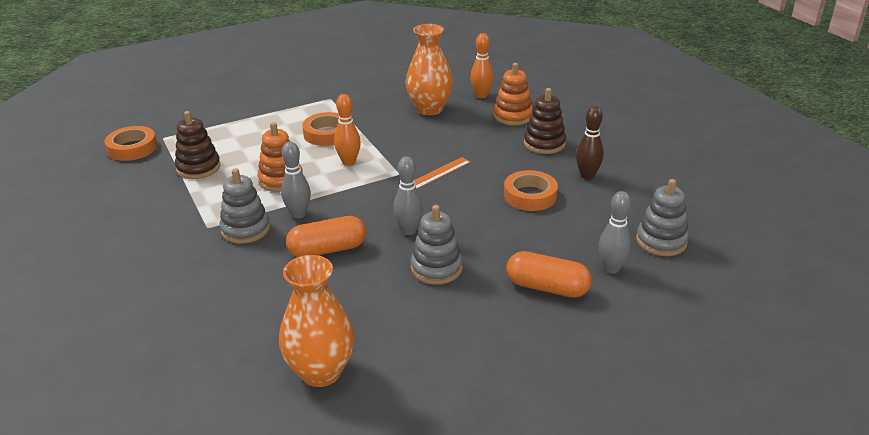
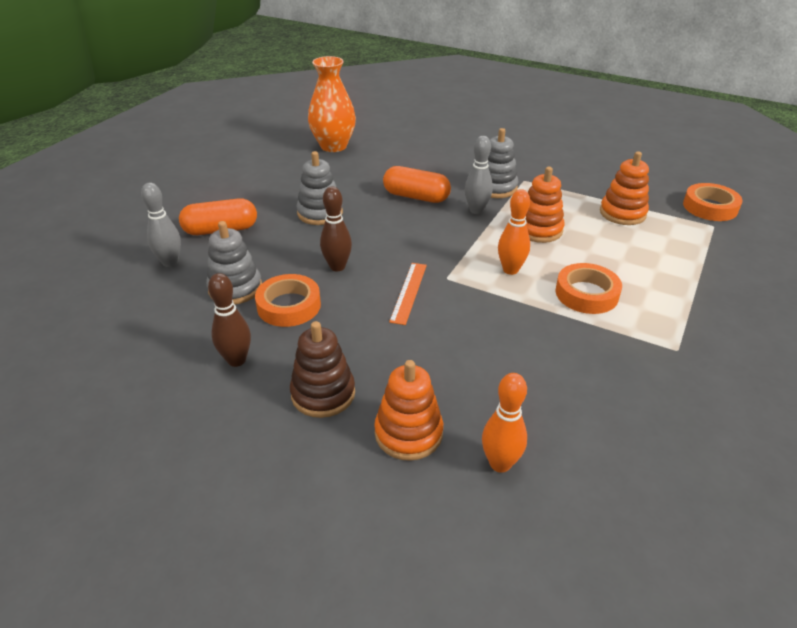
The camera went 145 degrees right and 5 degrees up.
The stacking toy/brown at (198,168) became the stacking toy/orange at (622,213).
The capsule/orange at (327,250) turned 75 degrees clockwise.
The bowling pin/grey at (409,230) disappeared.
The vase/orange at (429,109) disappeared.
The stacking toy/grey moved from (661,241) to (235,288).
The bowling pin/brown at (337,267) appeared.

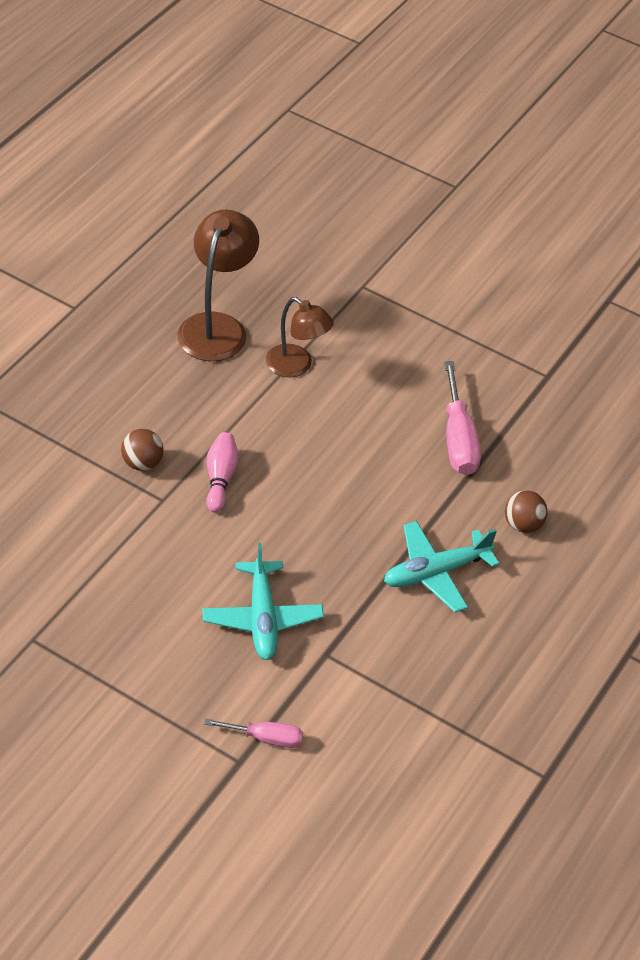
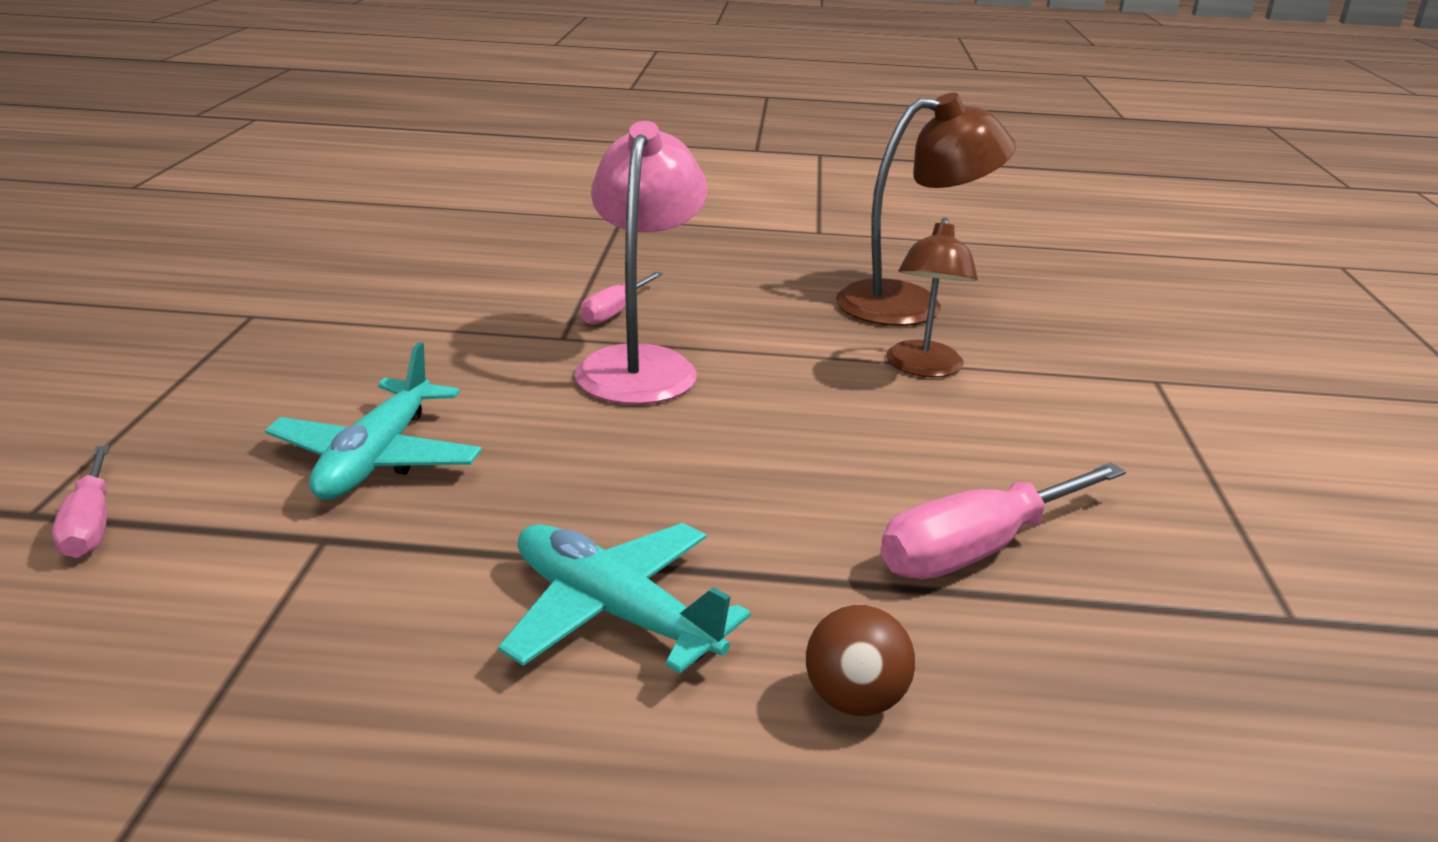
The camera went 65 degrees right and 20 degrees down.
The ball/brown at (142,463) was replaced by the screwdriver/pink at (615,312).
The plane/turquoise at (262,618) turned 45 degrees counterclockwise.
The bowling pin/pink at (220,478) was replaced by the lamp/pink at (641,364).

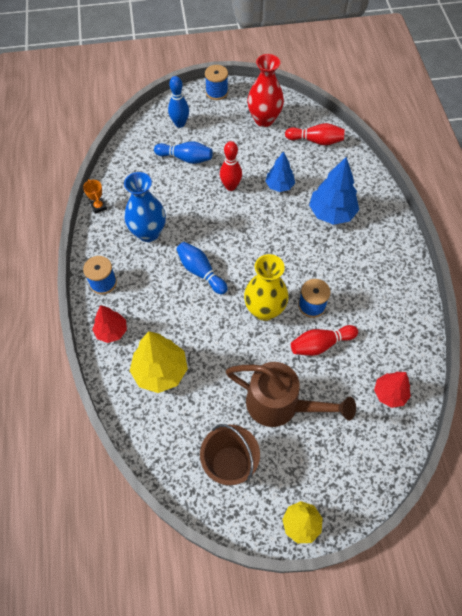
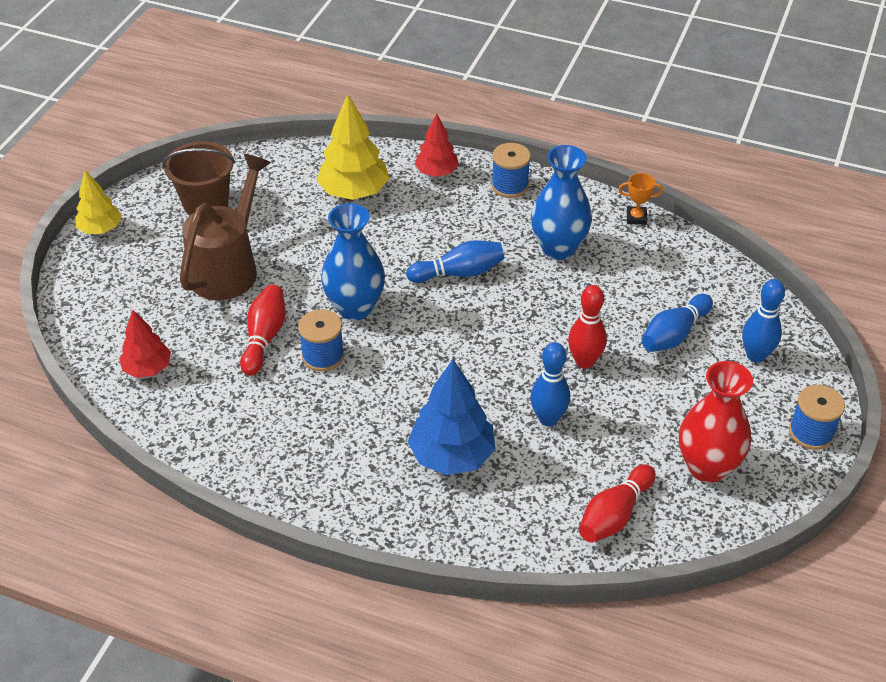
The camera went 120 degrees right and 15 degrees down.
The watering can/brown at (280,405) turned 150 degrees clockwise.
The vase/yellow at (264,310) became the vase/blue at (355,308).
The tree/blue at (279,185) was replaced by the bowling pin/blue at (548,419).

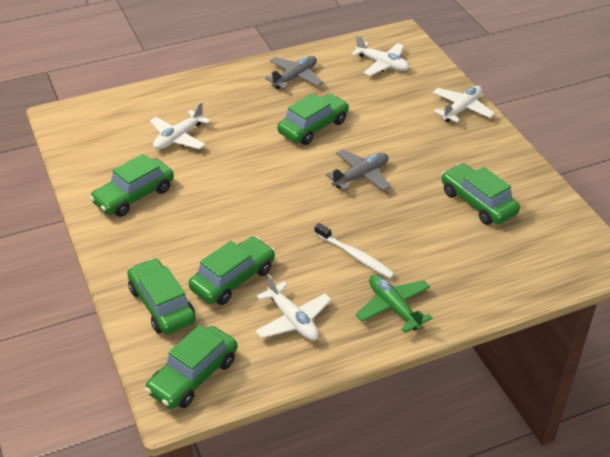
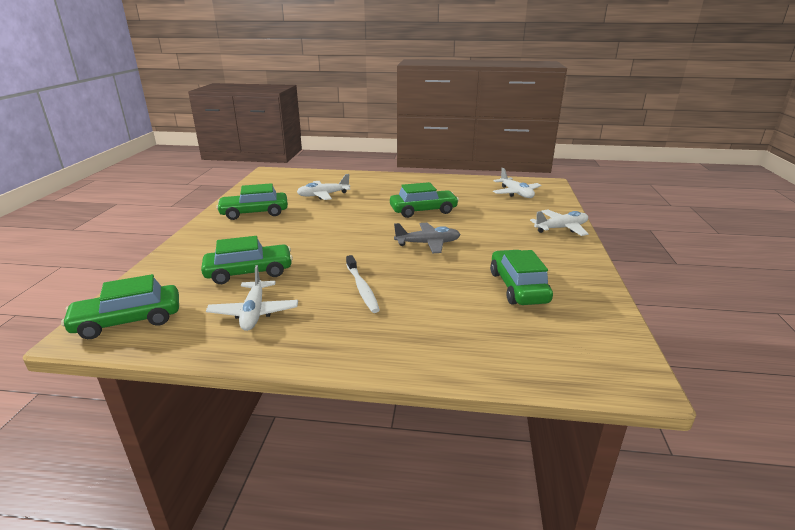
The camera went 30 degrees right and 15 degrees down.
The car/green at (162,305) disappeared.
The plane/grey at (295,77) disappeared.
The plane/green at (393,307) disappeared.

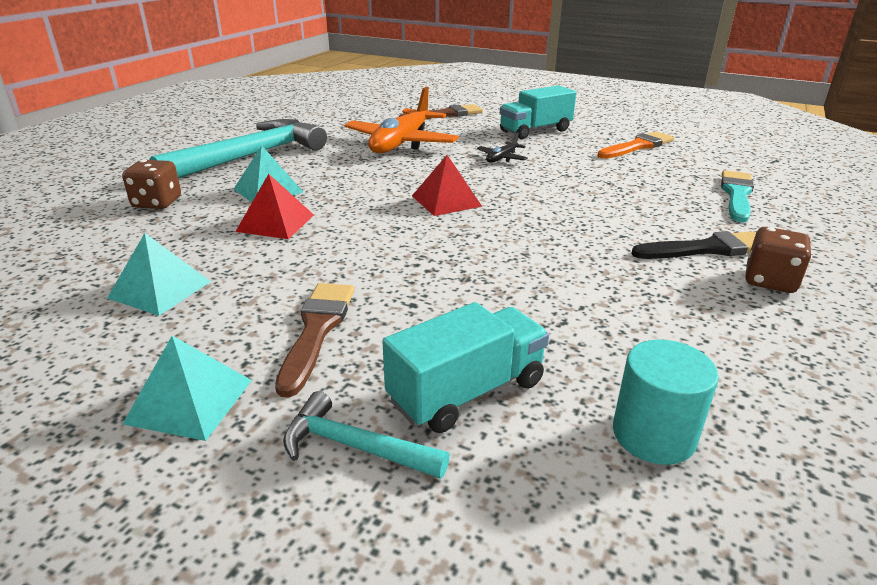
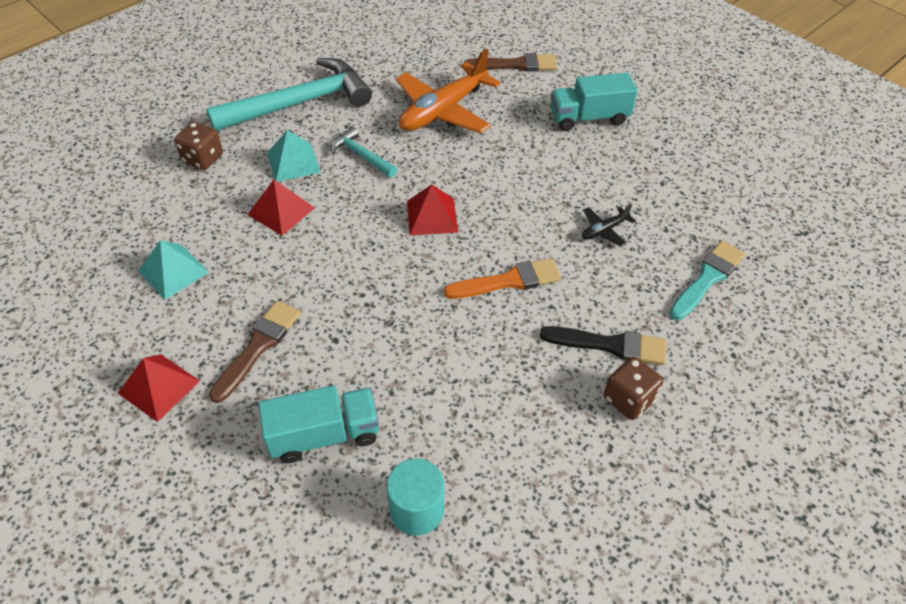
The camera went 20 degrees right and 20 degrees up.
The pyramid/turquoise at (190,401) became the pyramid/red at (159,387).
The hammer/turquoise moved from (354,446) to (361,156).
The plane/black moved from (501,158) to (604,230).
The brush/orange moved from (637,146) to (508,281).

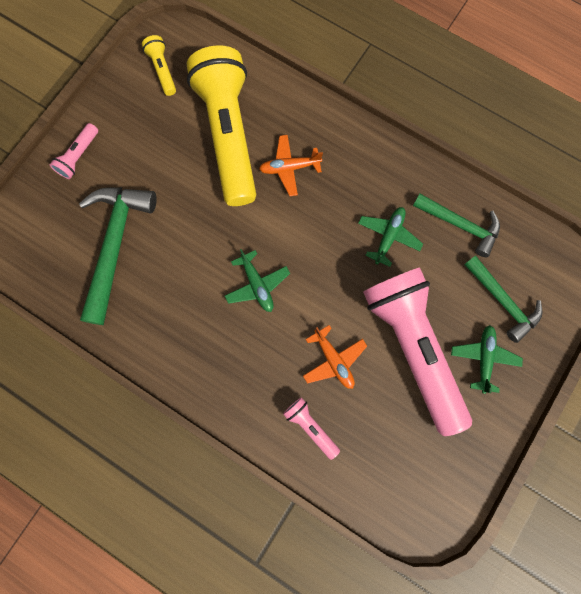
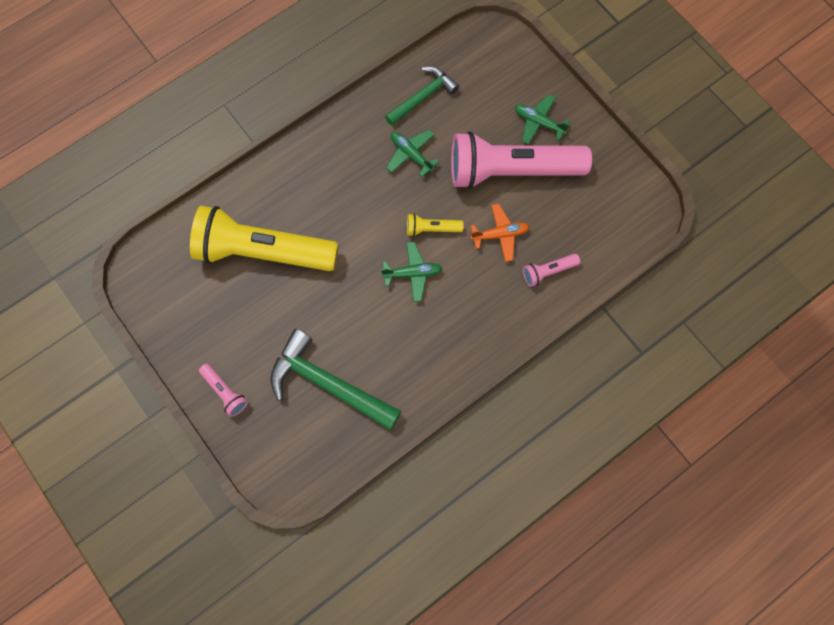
The camera went 70 degrees left and 5 degrees down.
The flashlight/yellow moved from (162,70) to (432,229).
The plane/orange at (289,168) disappeared.
The hammer/green at (503,301) disappeared.

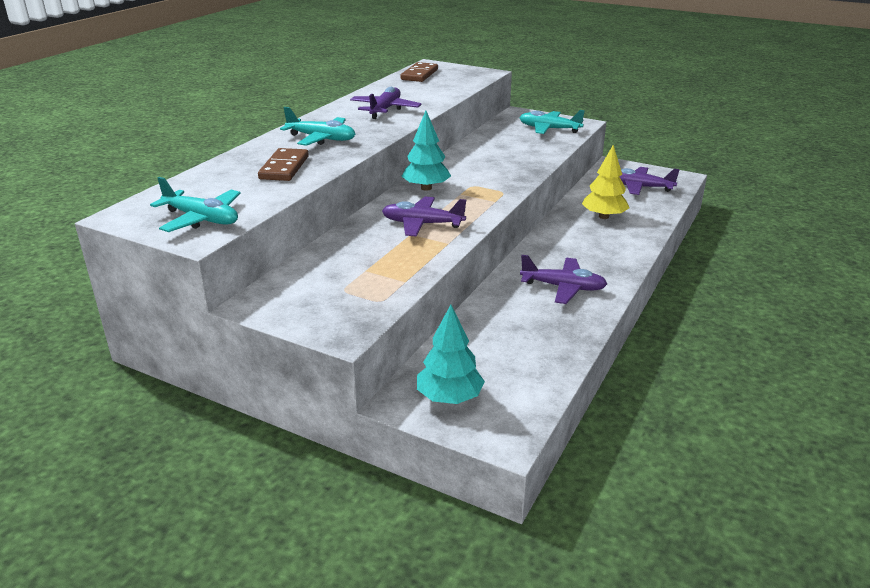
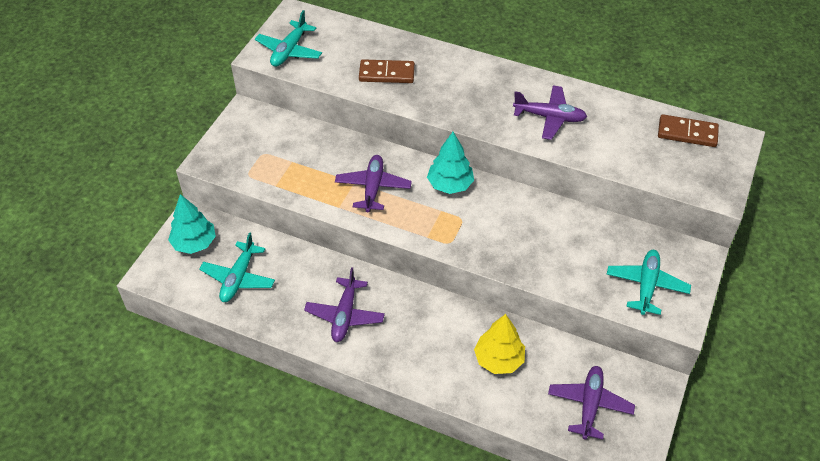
The camera went 85 degrees right and 20 degrees up.
The plane/turquoise moved from (321,139) to (238,278).

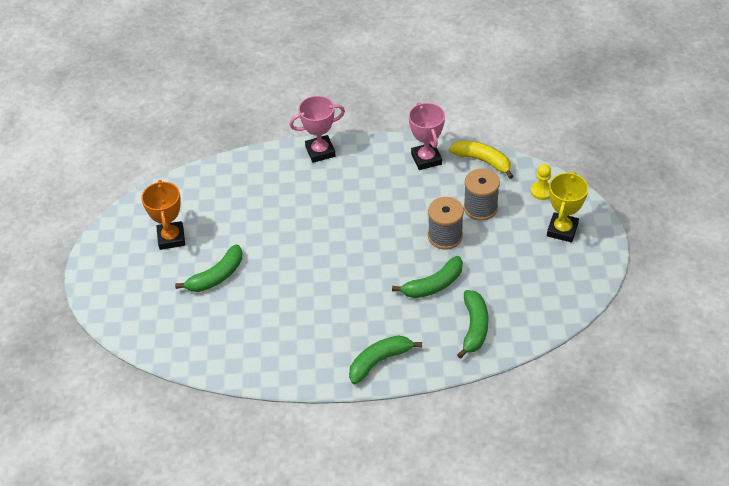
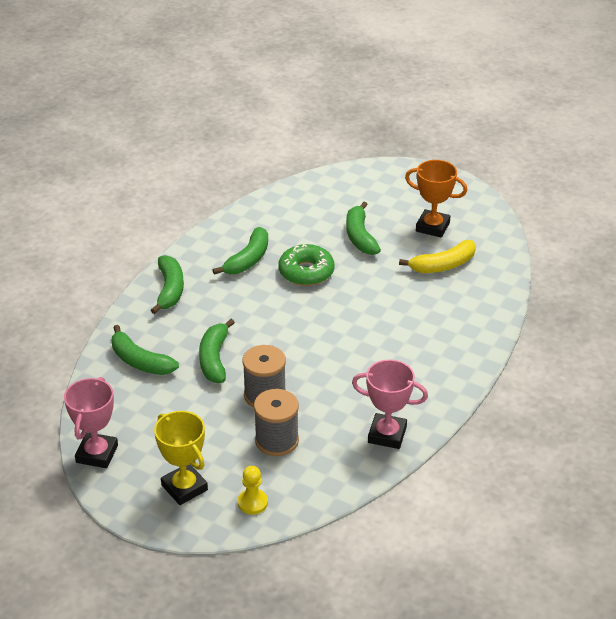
The camera went 120 degrees right and 10 degrees down.
The trophy/pink moved from (320,151) to (97,454).
The banana/yellow moved from (482,161) to (443,265).
The banana/green at (248,259) appeared.
The donut/green at (306,272) appeared.

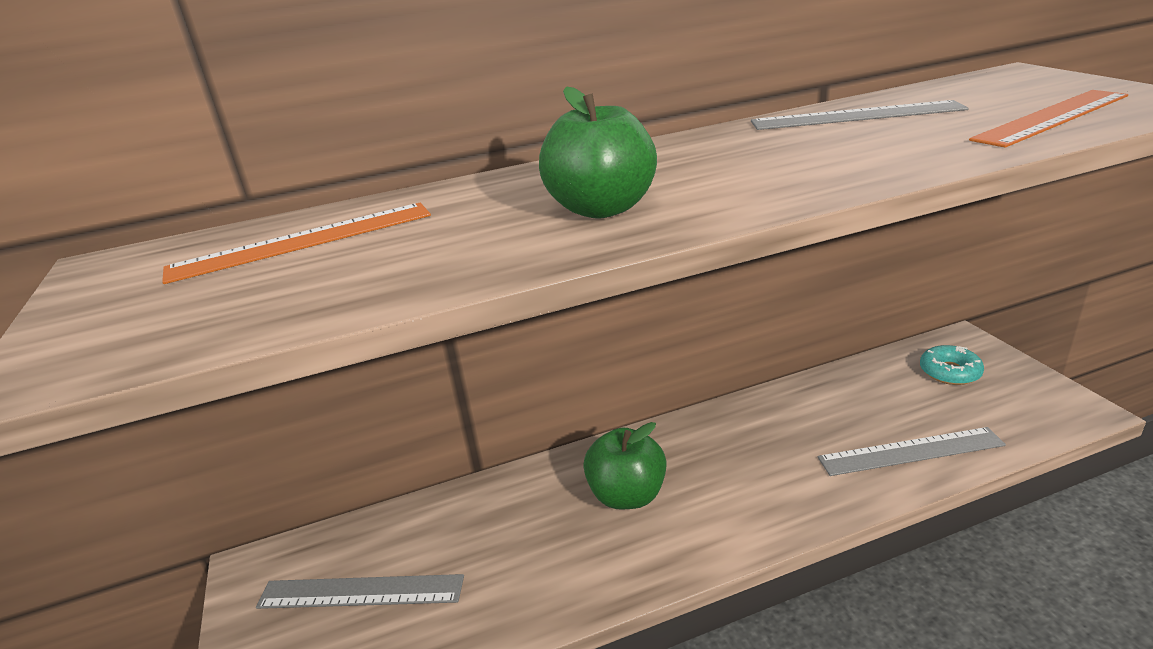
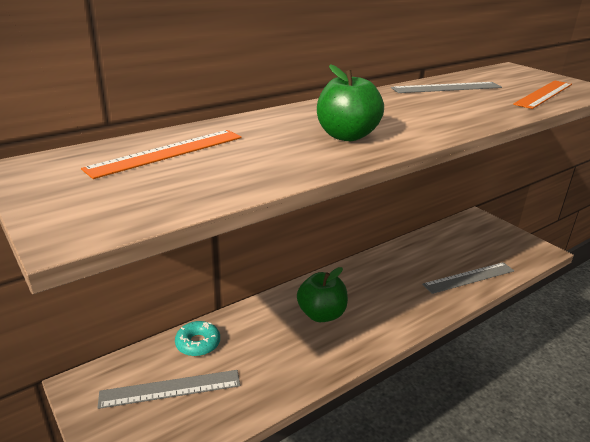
The camera went 20 degrees left and 0 degrees up.
The donut/turquoise moved from (949,372) to (198,343).

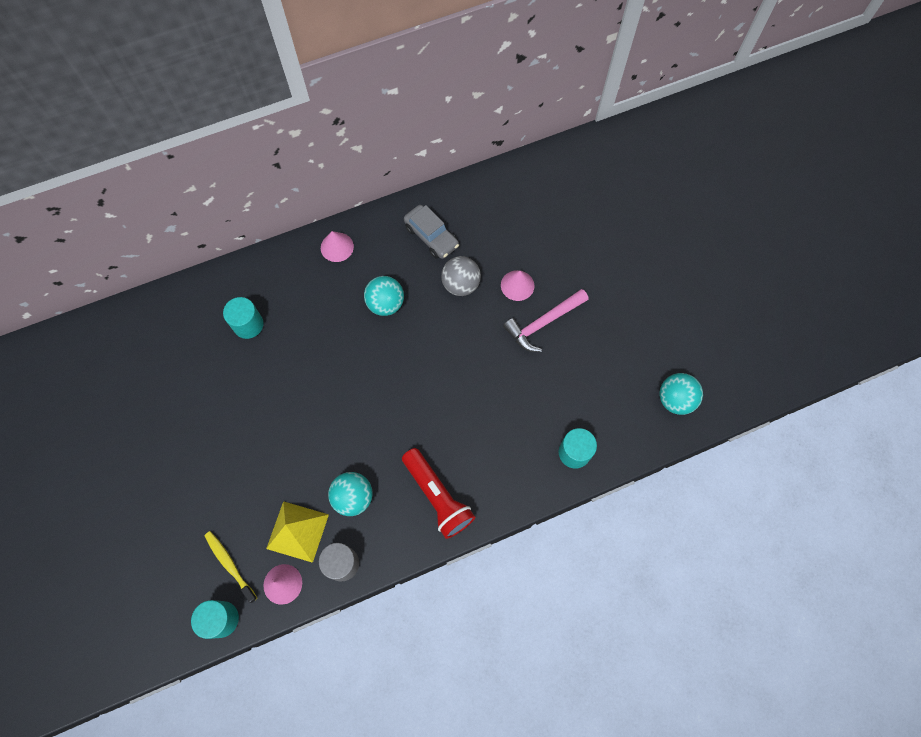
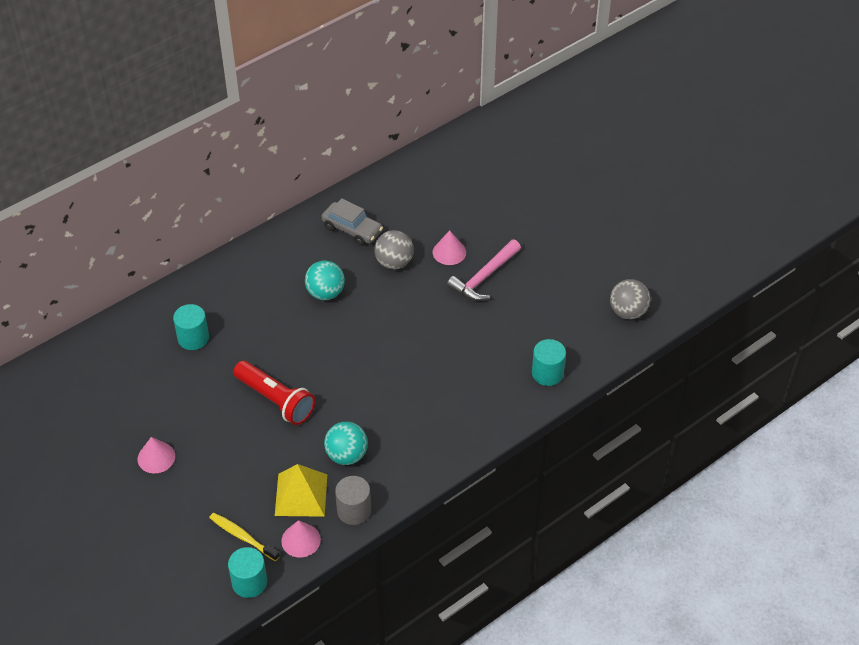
The camera went 15 degrees left and 20 degrees down.
The cone/pink moved from (337,247) to (156,457).
The flashlight/red moved from (437,496) to (275,400).
The ball/turquoise at (675,399) became the ball/grey at (628,312).

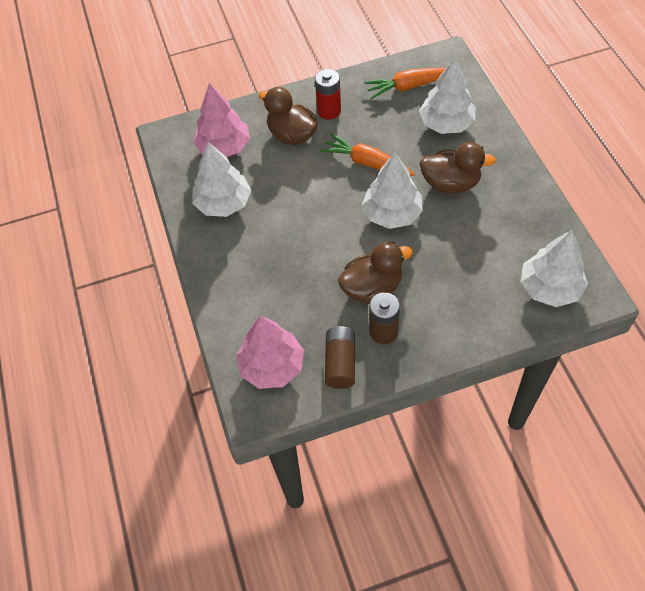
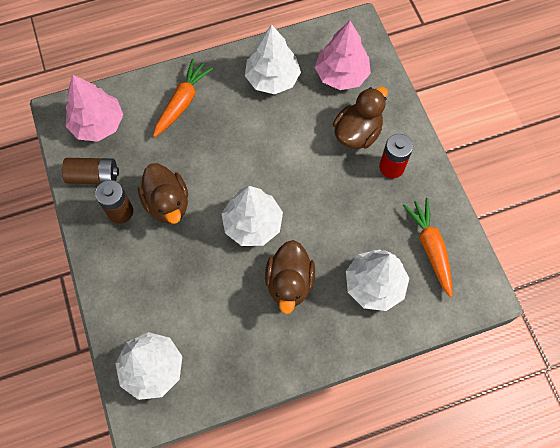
The camera went 85 degrees right and 10 degrees up.
The carrot/orange moved from (367,163) to (182,102).

